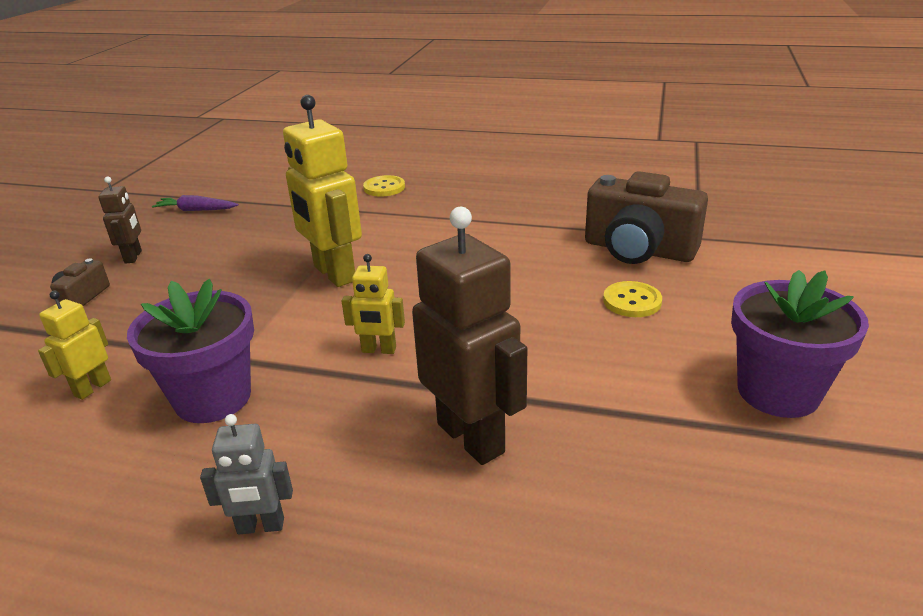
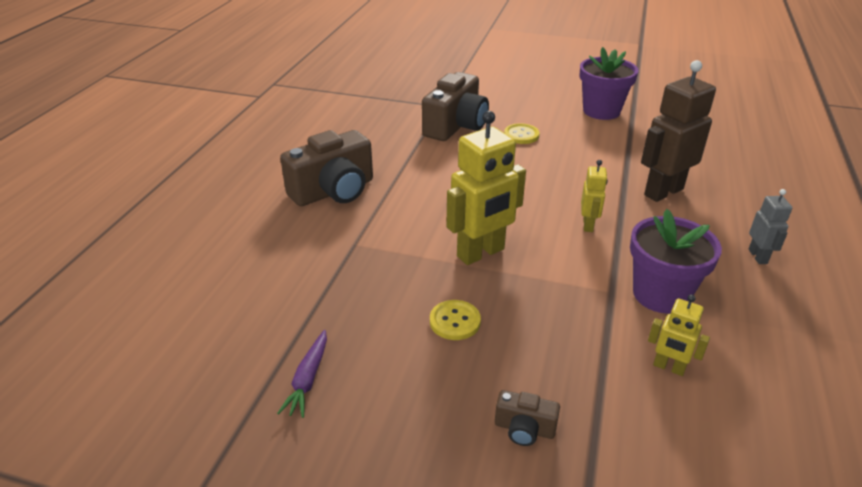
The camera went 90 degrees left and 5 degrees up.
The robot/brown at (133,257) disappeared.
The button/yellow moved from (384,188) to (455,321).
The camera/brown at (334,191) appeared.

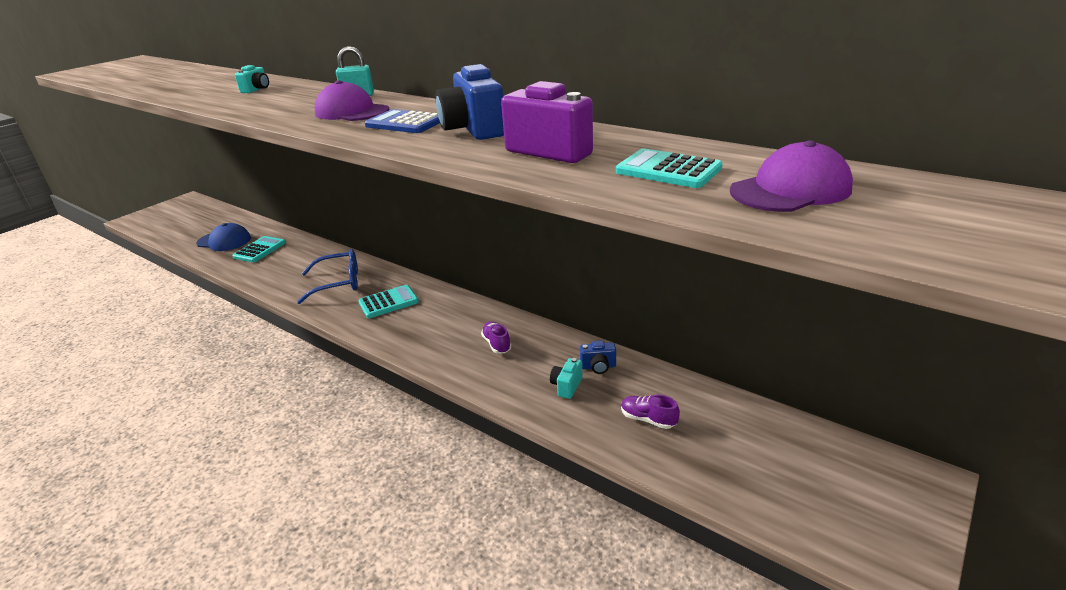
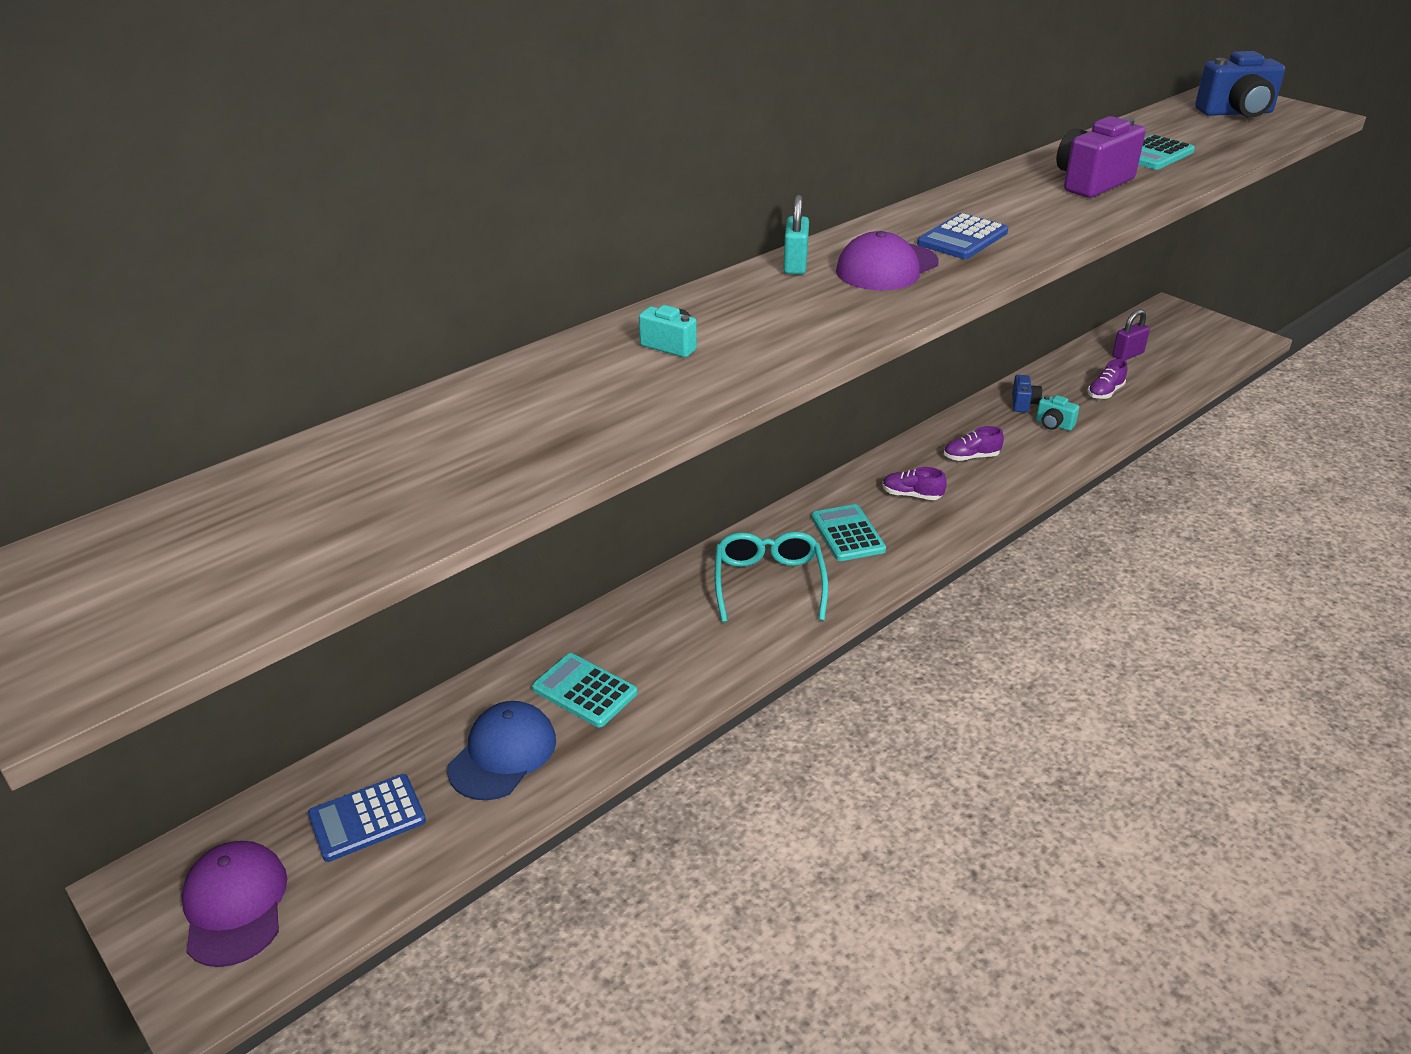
The camera went 80 degrees left and 5 degrees up.
The glasses/blue at (338,283) became the glasses/turquoise at (768,583).
The camera/blue moved from (473,130) to (1236,113).
The cap/purple moved from (790,190) to (235,905).
The calculator/blue at (367,818) appeared.
The shoe/purple at (911,495) appeared.
The padlock/purple at (1127,355) appeared.

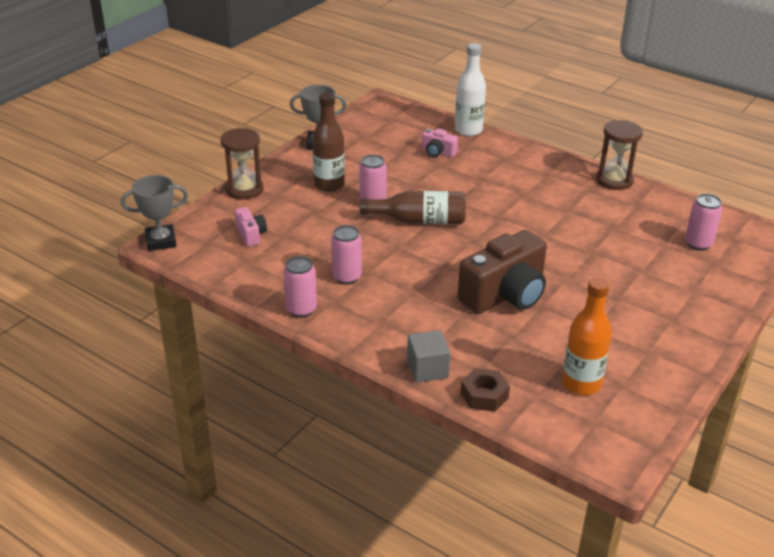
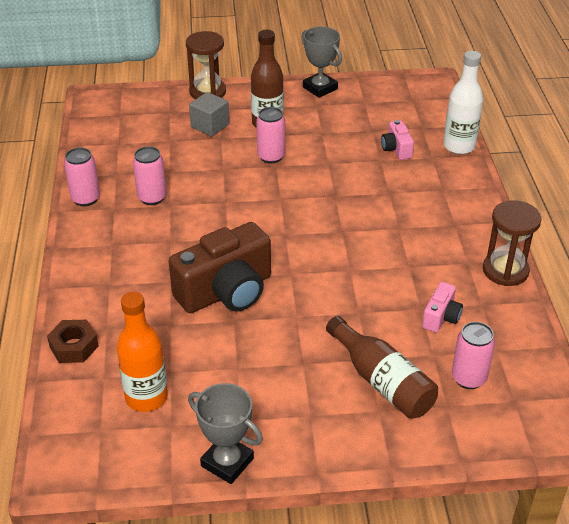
The camera went 50 degrees right and 5 degrees up.
The trophy/grey moved from (161,241) to (227,462).
The camera/pink moved from (251,235) to (441,317).
The bottle/brown moved from (419,220) to (382,381).
The cube/grey moved from (427,369) to (210,126).
The camera/brown at (505,295) turned 45 degrees counterclockwise.

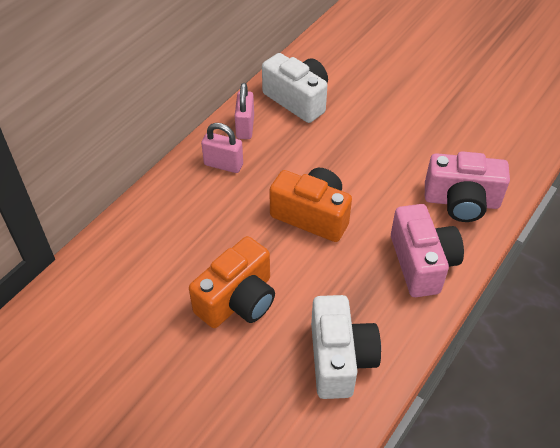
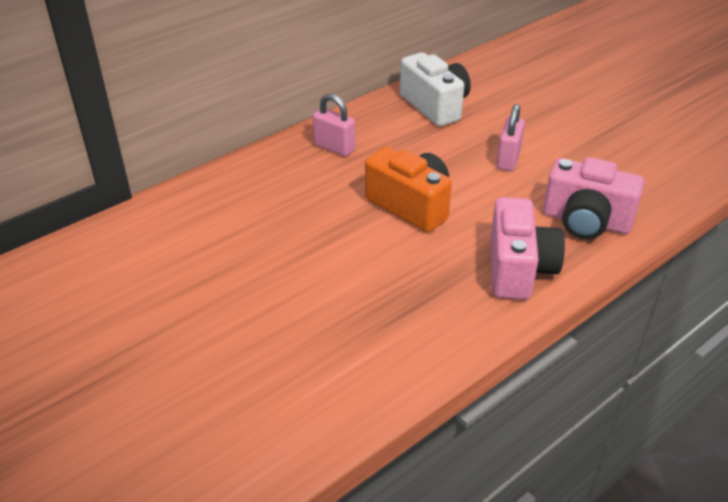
The camera went 15 degrees right and 10 degrees down.
The camera/orange at (238,300) disappeared.
The padlock/pink moved from (245,127) to (508,160).
The camera/white at (340,359) disappeared.

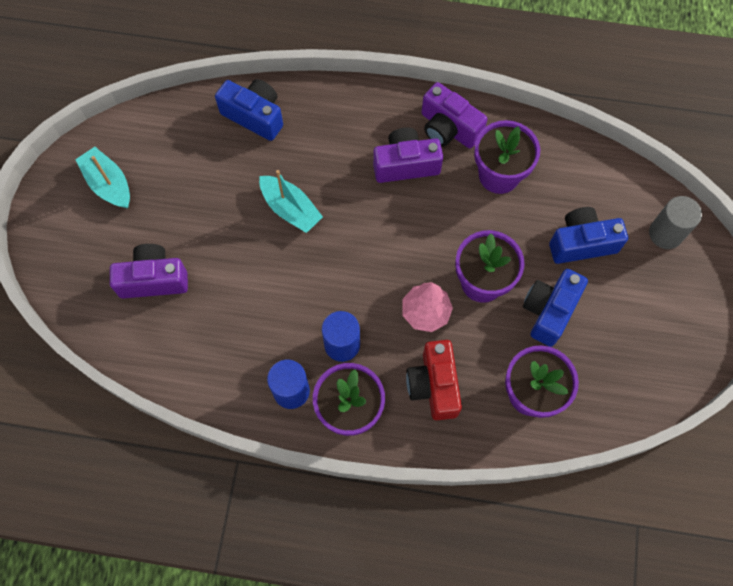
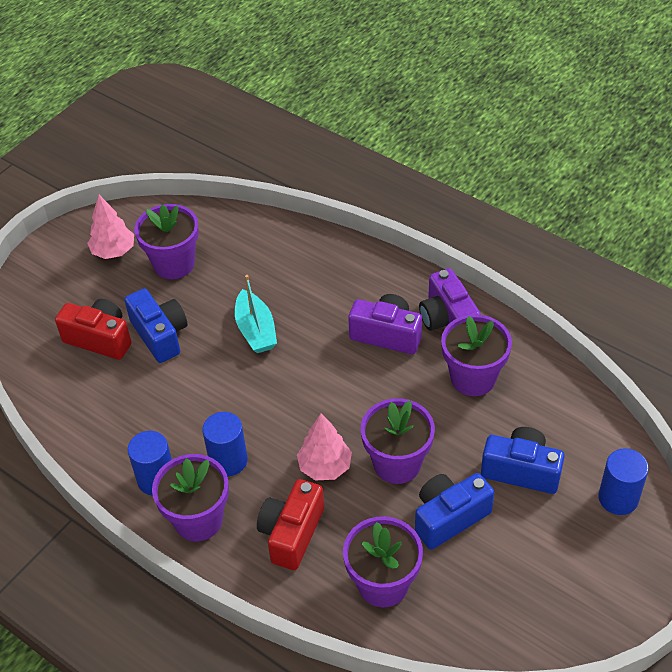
The camera went 30 degrees right and 20 degrees down.
The boat/turquoise at (108,184) was replaced by the tree/pink at (113,251).
The camera/purple at (153,279) became the camera/red at (100,339).
The camera/blue moved from (254,116) to (160,335).
The cylinder/grey at (665,233) became the cylinder/blue at (618,498).
The flower pot/purple at (174,264) appeared.

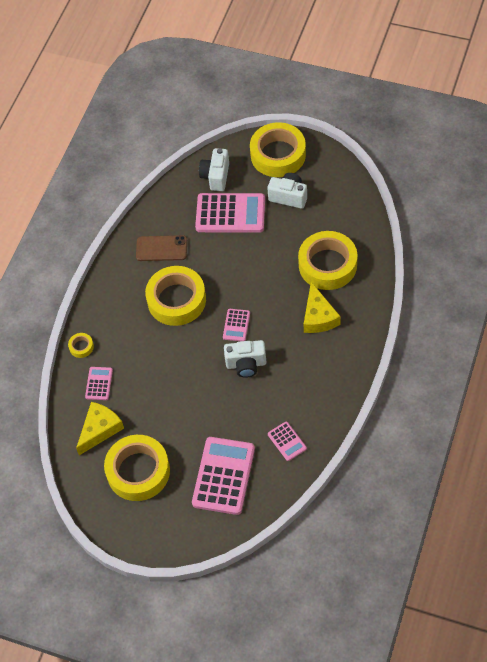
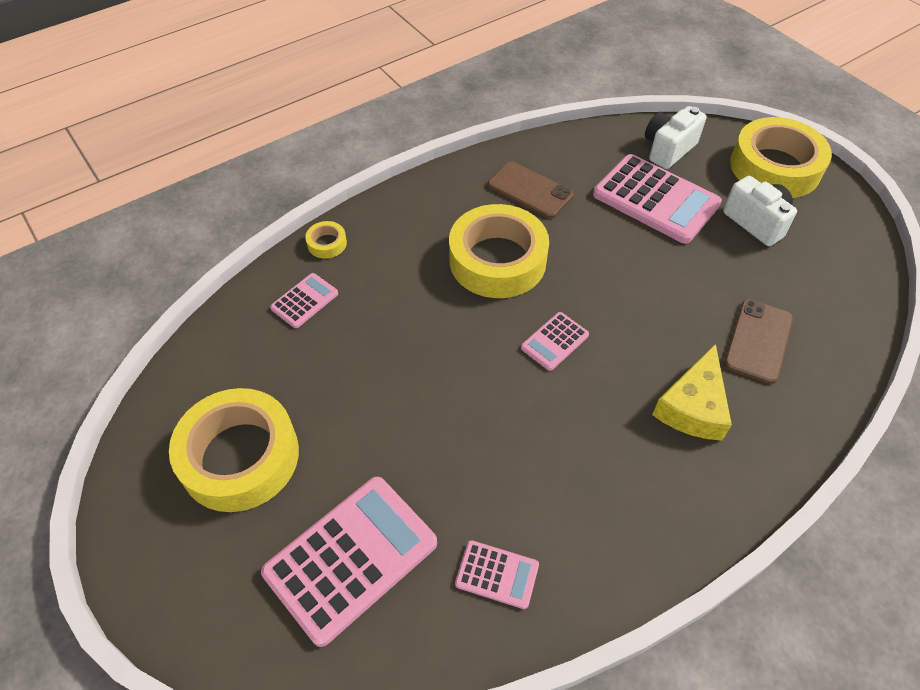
The camera went 30 degrees right and 5 degrees down.
The cheese/yellow at (100,429) disappeared.
The camera/white at (246,364) disappeared.
The calculator/pink at (287,441) turned 75 degrees counterclockwise.
The tape/yellow at (327,265) was replaced by the phone/brown at (758,341).

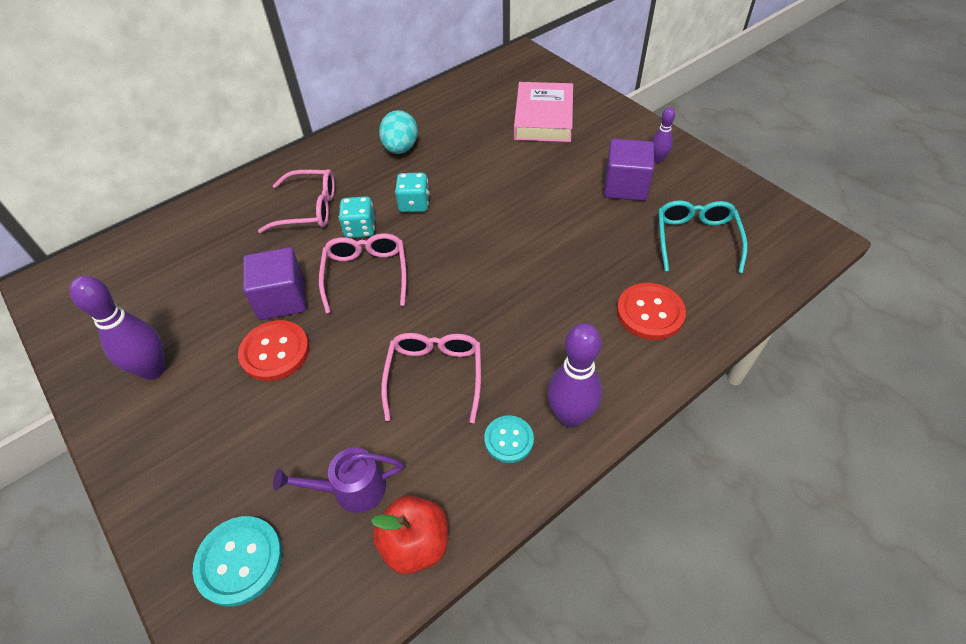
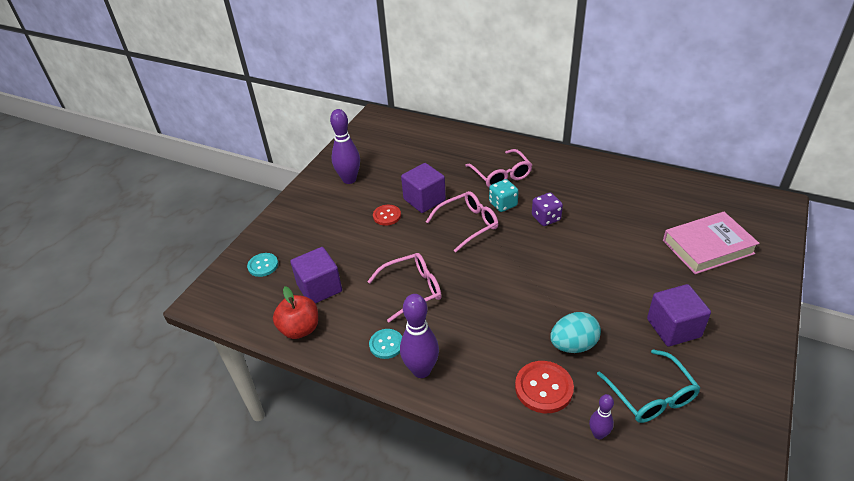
The camera went 65 degrees right and 10 degrees down.
The button/turquoise at (240,561) changed to 0.65 times the size.
The button/red at (275,352) changed to 0.65 times the size.
The watering can/purple at (351,489) was replaced by the cube/purple at (319,288).
The egg/turquoise moved from (400,148) to (573,345).
The dice/turquoise at (414,204) became the dice/purple at (546,218).
The bowling pin/purple moved from (657,159) to (598,434).
The glasses/turquoise at (696,239) turned 90 degrees clockwise.

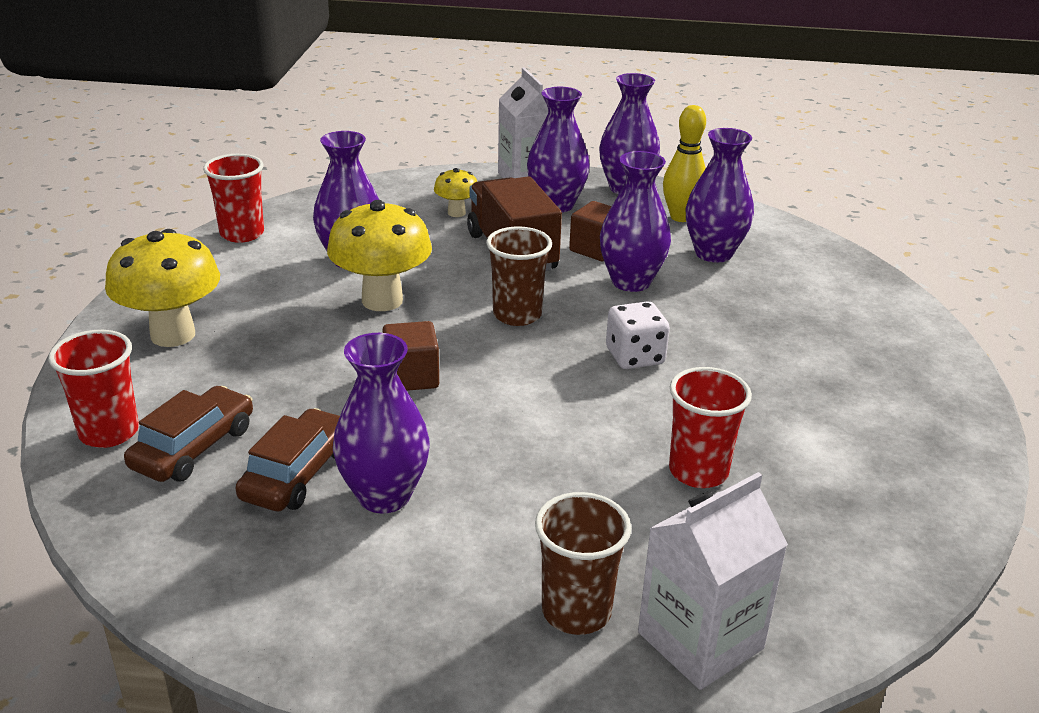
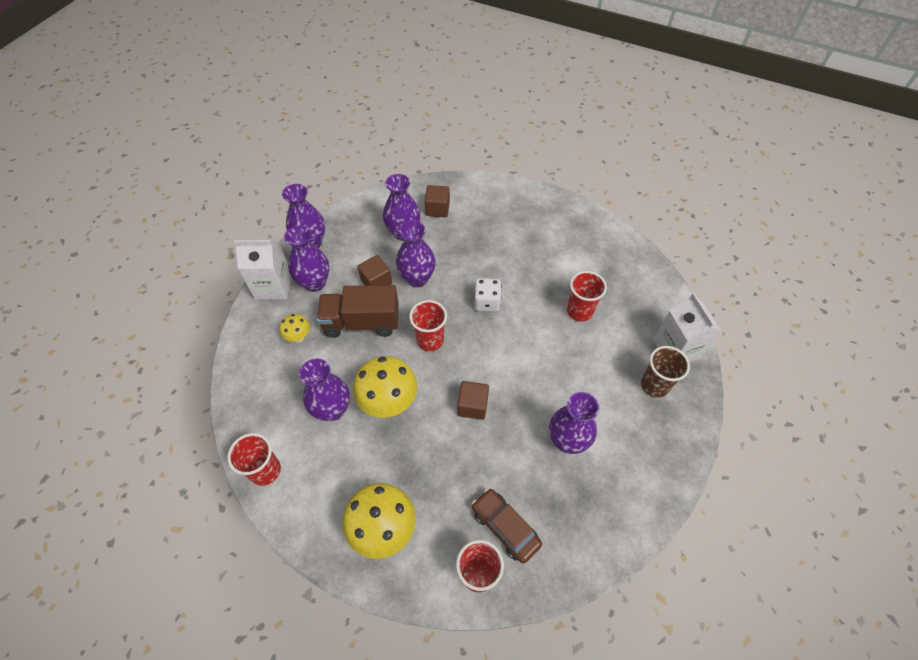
The camera went 70 degrees left and 25 degrees up.
The car/brown at (297,474) disappeared.
The cup/brown at (517,315) became the cup/red at (430,340).
The bowling pin/yellow at (681,217) disappeared.
The cube/brown at (437,209) appeared.

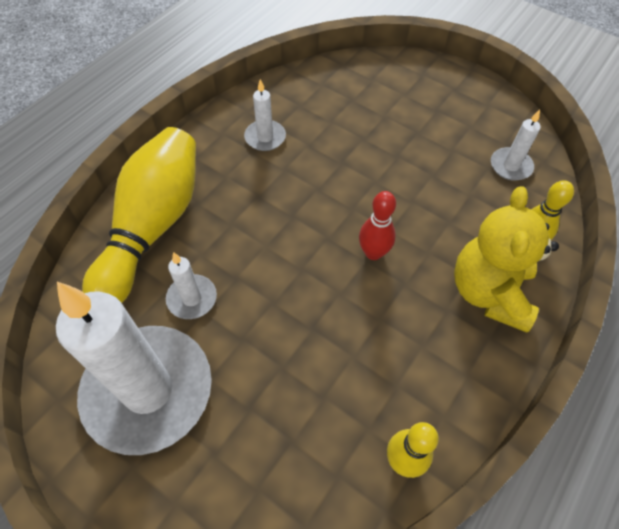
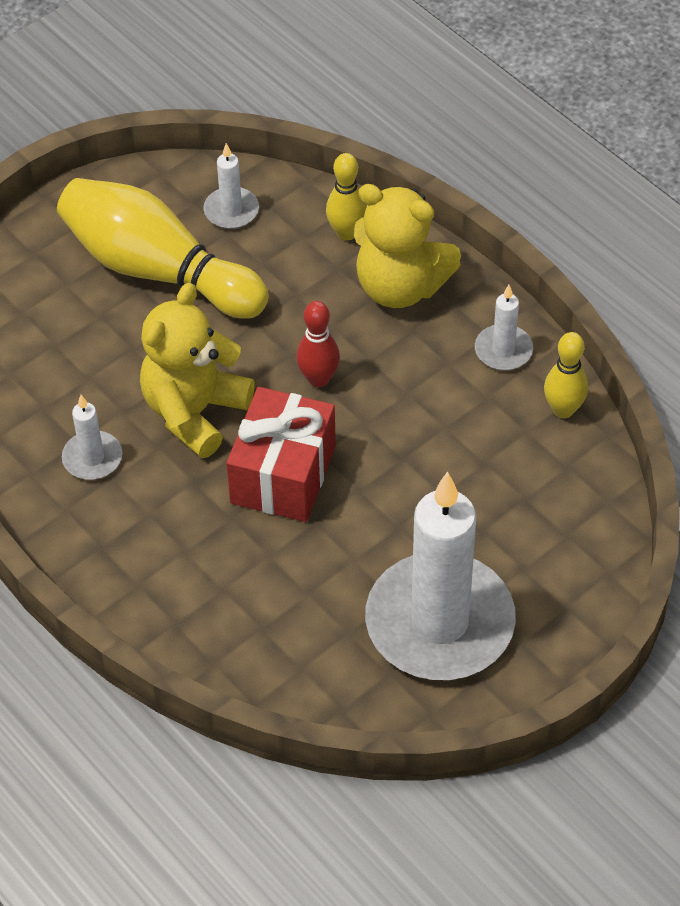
The camera went 75 degrees left and 5 degrees down.
The bowling pin/yellow moved from (153,227) to (158,270).
The candle/white moved from (192,298) to (503,350).
The teddy bear/yellow at (194,412) appeared.
The gift/red at (283,474) appeared.

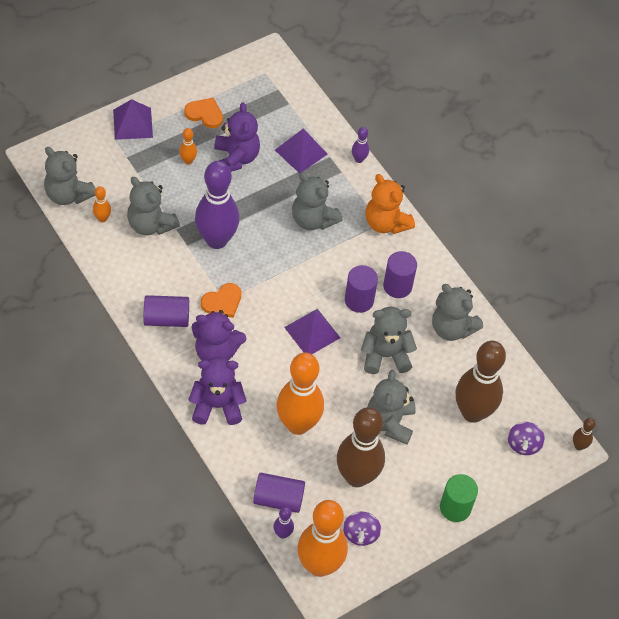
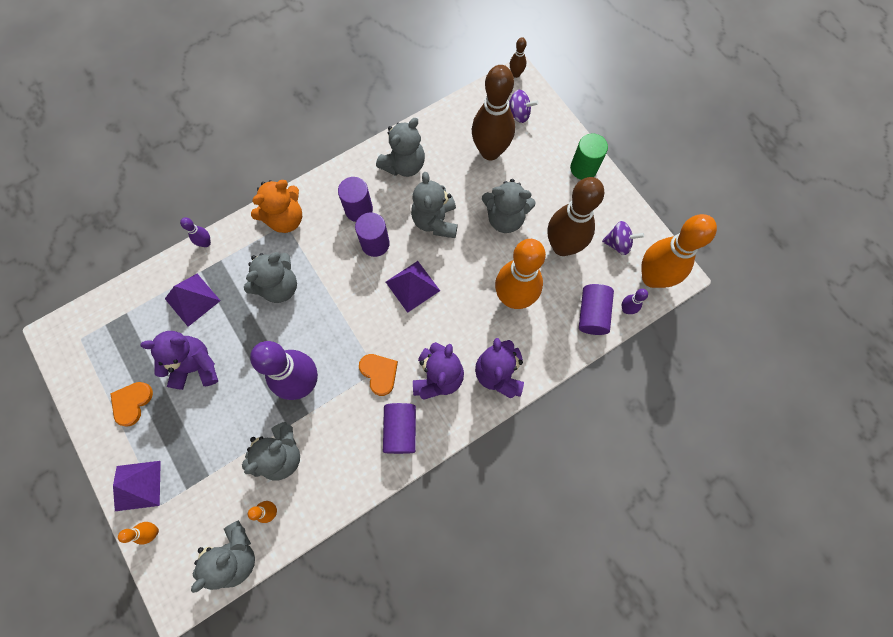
The camera went 85 degrees left and 15 degrees up.
The bowling pin/orange moved from (188,161) to (153,531).

